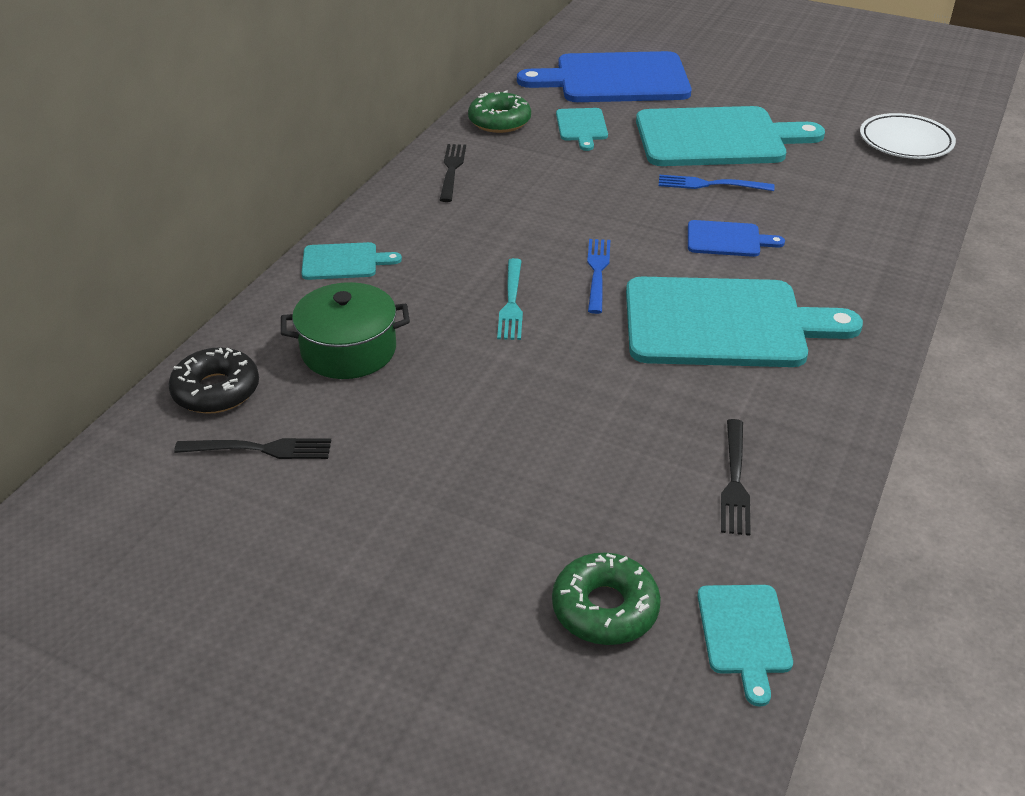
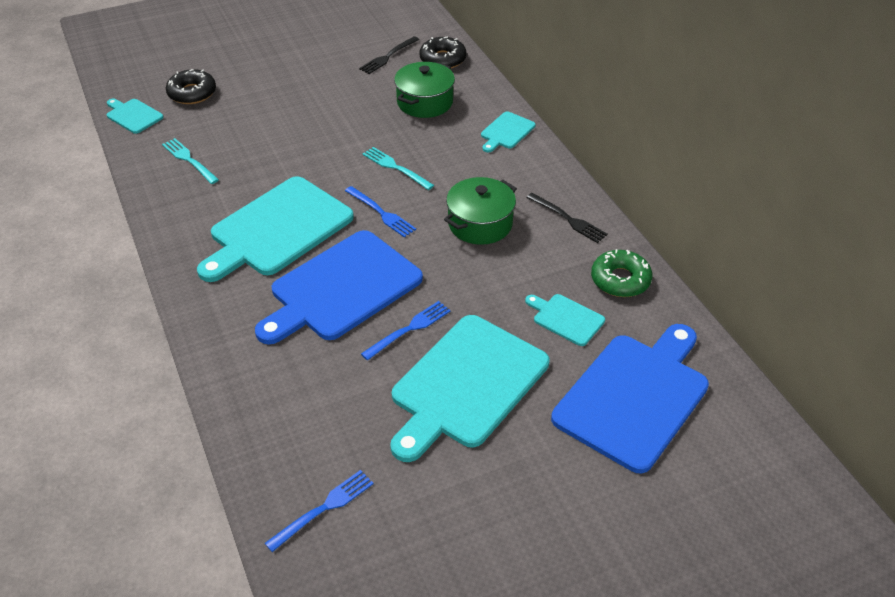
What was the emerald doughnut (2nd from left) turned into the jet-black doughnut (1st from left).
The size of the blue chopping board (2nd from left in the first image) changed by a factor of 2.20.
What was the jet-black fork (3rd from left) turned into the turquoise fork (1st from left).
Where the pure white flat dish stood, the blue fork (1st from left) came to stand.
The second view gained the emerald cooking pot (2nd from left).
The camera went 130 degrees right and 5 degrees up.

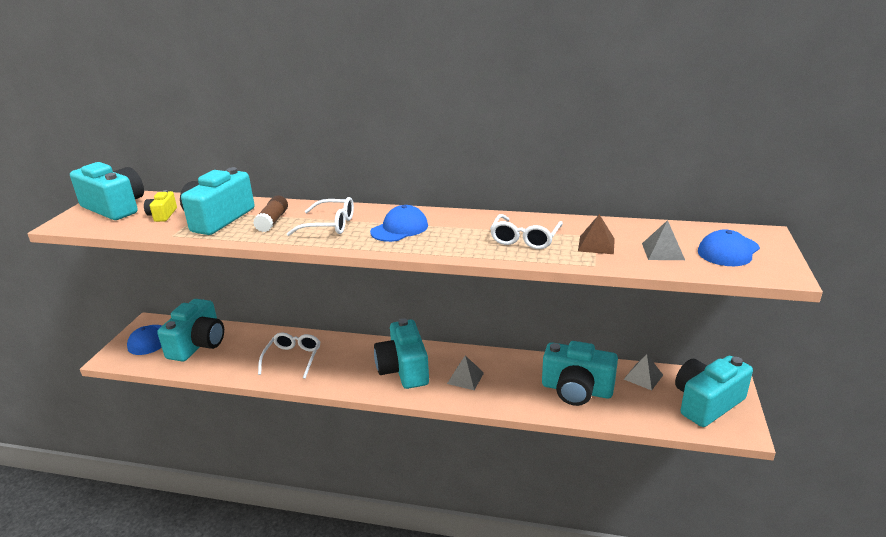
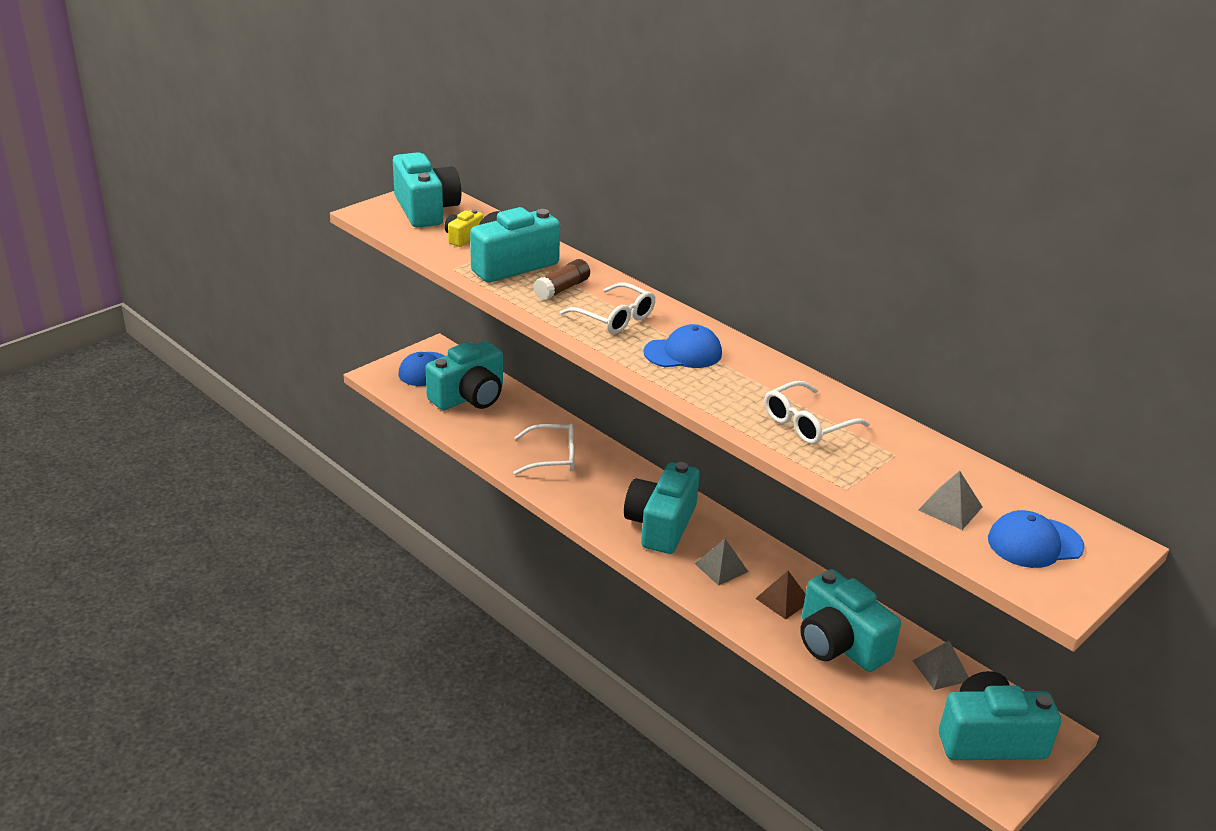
The pure white glasses (1st from left) ended up facing another way, 45 degrees clockwise from before.
The dark brown solid pyramid ended up elsewhere.
The camera went 30 degrees right and 5 degrees up.

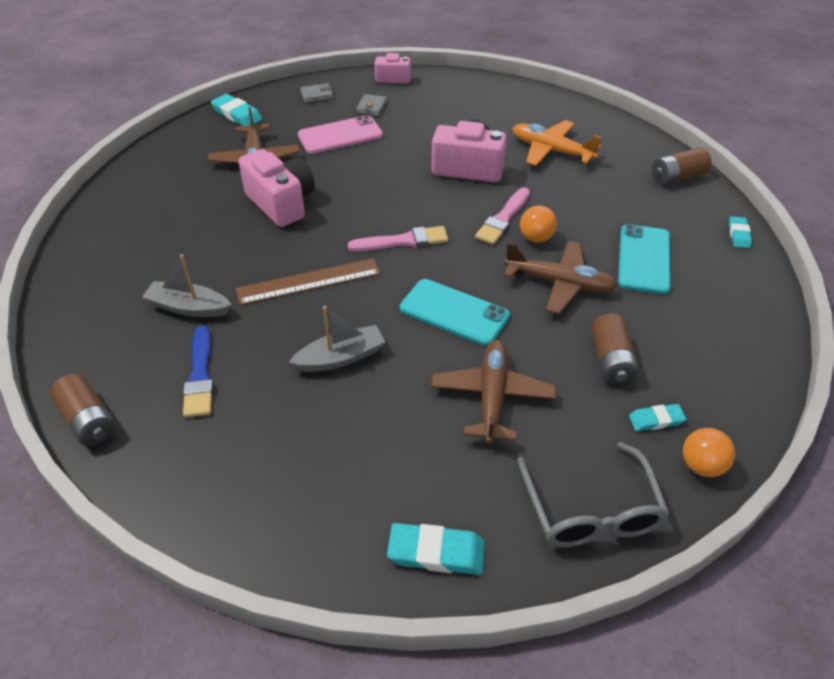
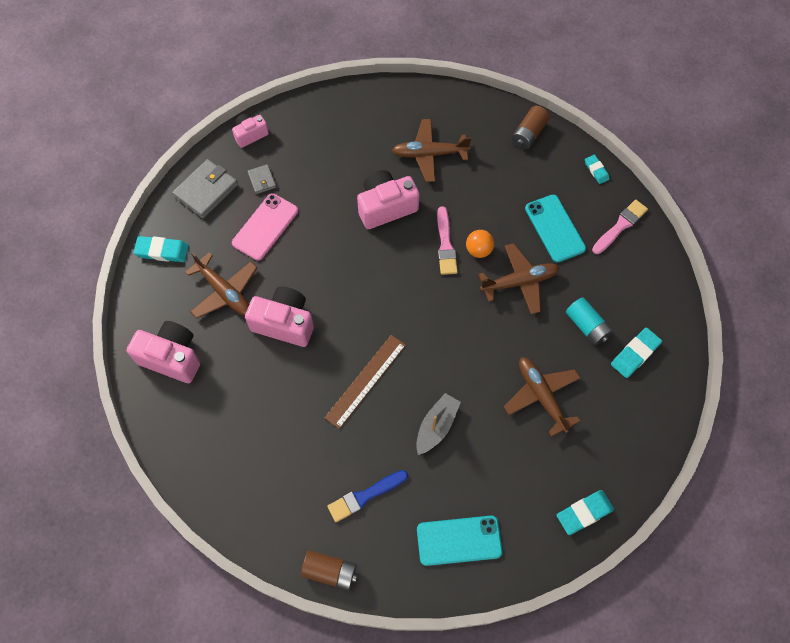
The second view lost the grey toy boat (1st from left).
The blue paint brush ended up facing another way, 105 degrees clockwise from before.
The size of the grey card wallet (1st from left) changed by a factor of 1.90.
The rose-pink paint brush (1st from left in the first image) ended up elsewhere.
The turquoise phone (1st from left) ended up elsewhere.
What was the bright orange toy plane turned into the dark brown toy plane (2nd from left).
The second view lost the grey glasses.
What was the dark brown battery (2nd from left) turned into the turquoise battery.
The size of the turquoise eraser (3rd from left in the first image) changed by a factor of 1.61.
The second view lost the bright orange ball (2nd from left).
The second view gained the rose-pink photo camera (1st from left).
The camera went 35 degrees left and 20 degrees up.

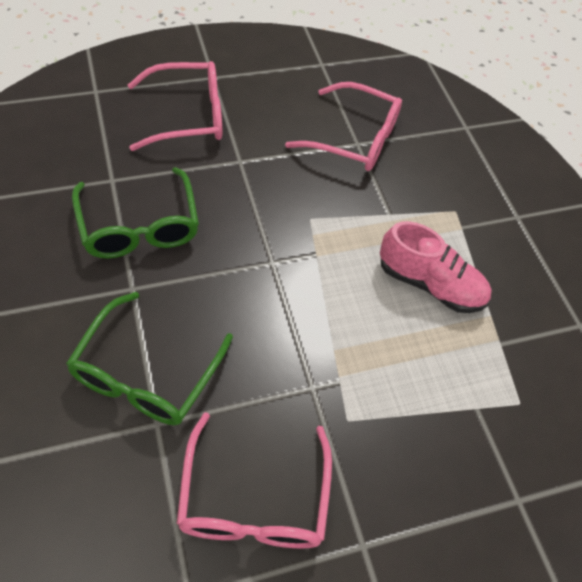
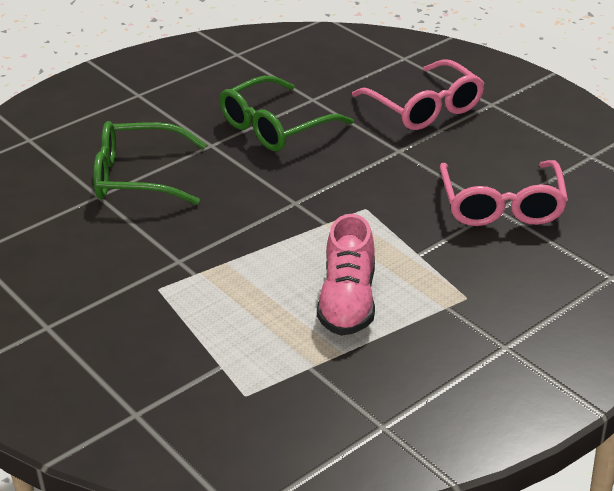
The second view lost the rose-pink glasses (2nd from left).
The camera went 75 degrees right and 20 degrees down.

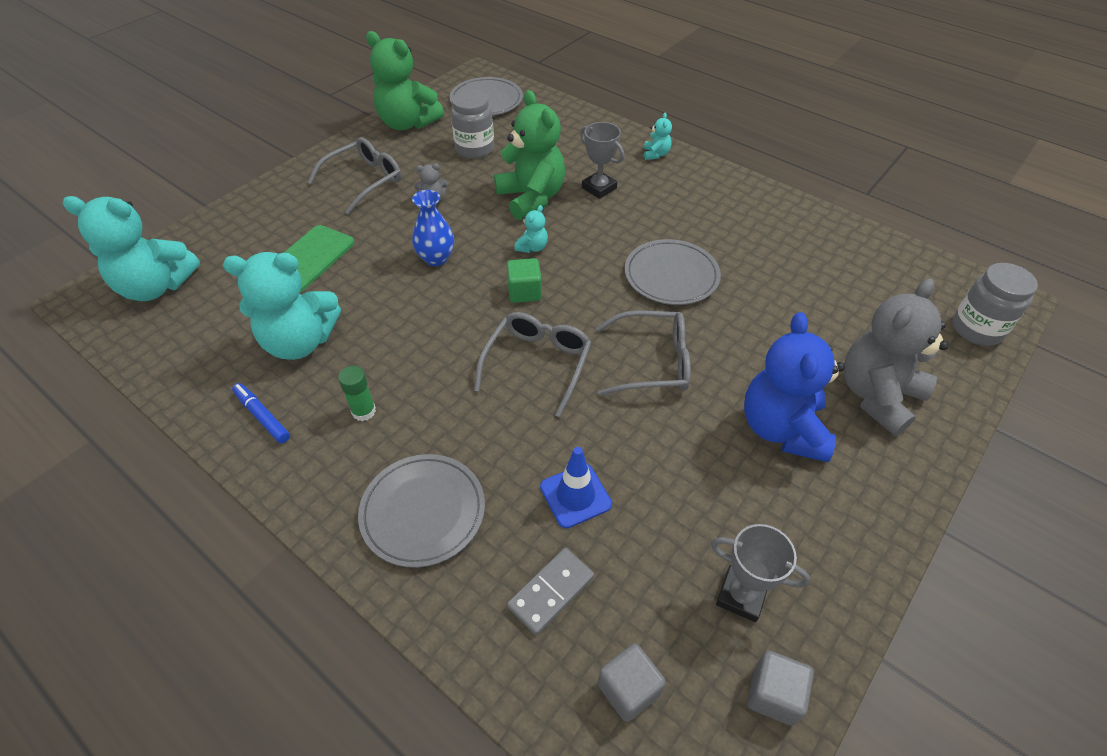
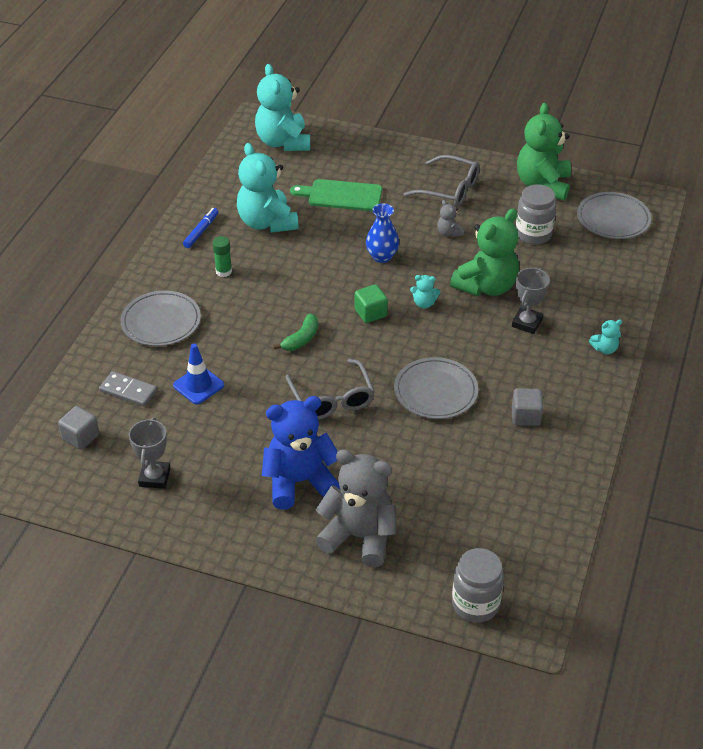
Where the grey glasses (2nd from left) stood, the emerald toy banana came to stand.
The grey block (2nd from left) ended up elsewhere.
The camera went 70 degrees right and 5 degrees down.

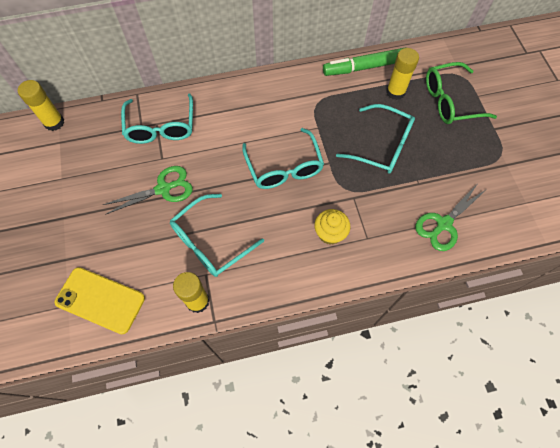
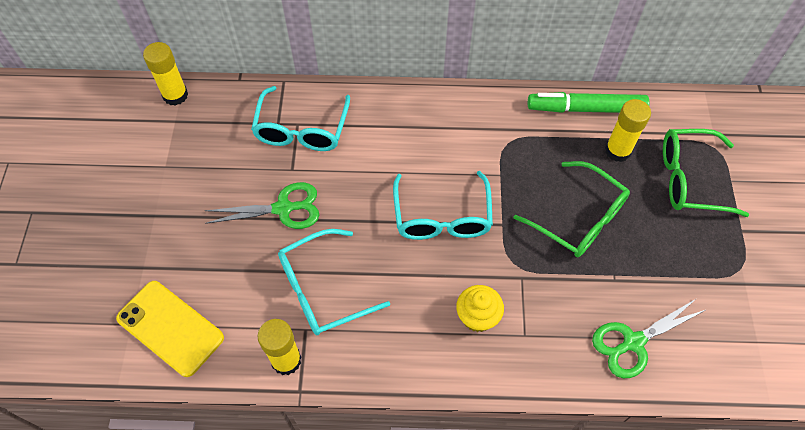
What was the turquoise glasses (4th from left) turned into the emerald glasses (1st from left).
The camera went 15 degrees right and 5 degrees down.

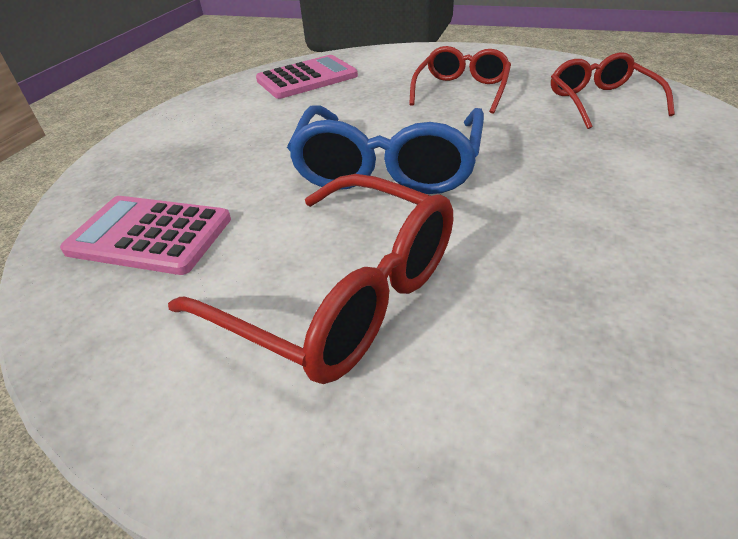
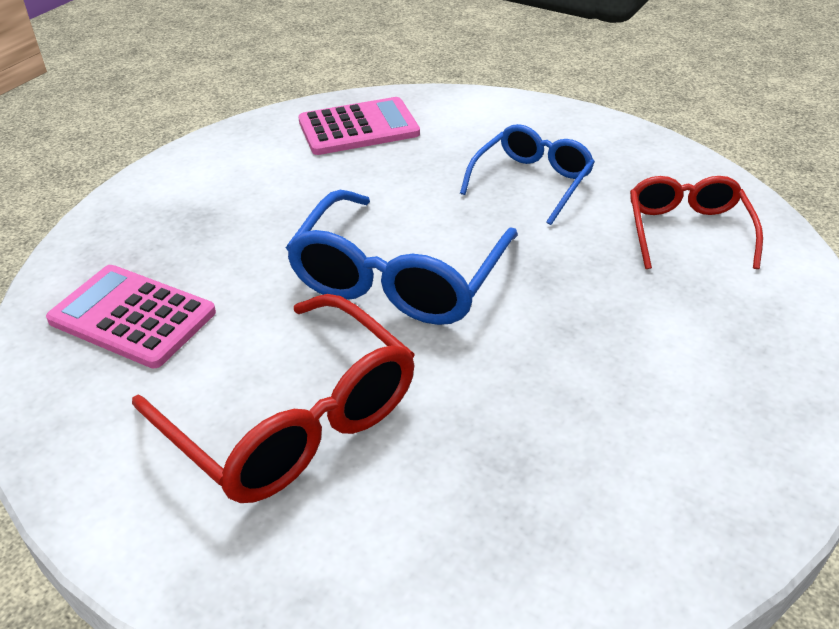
What was the red glasses (2nd from left) turned into the blue glasses (2nd from left).
The camera went 10 degrees right and 0 degrees up.

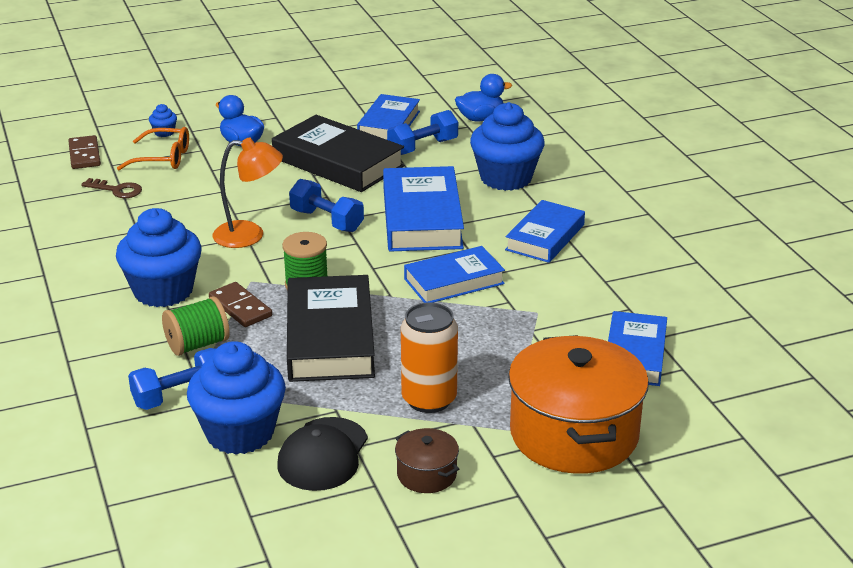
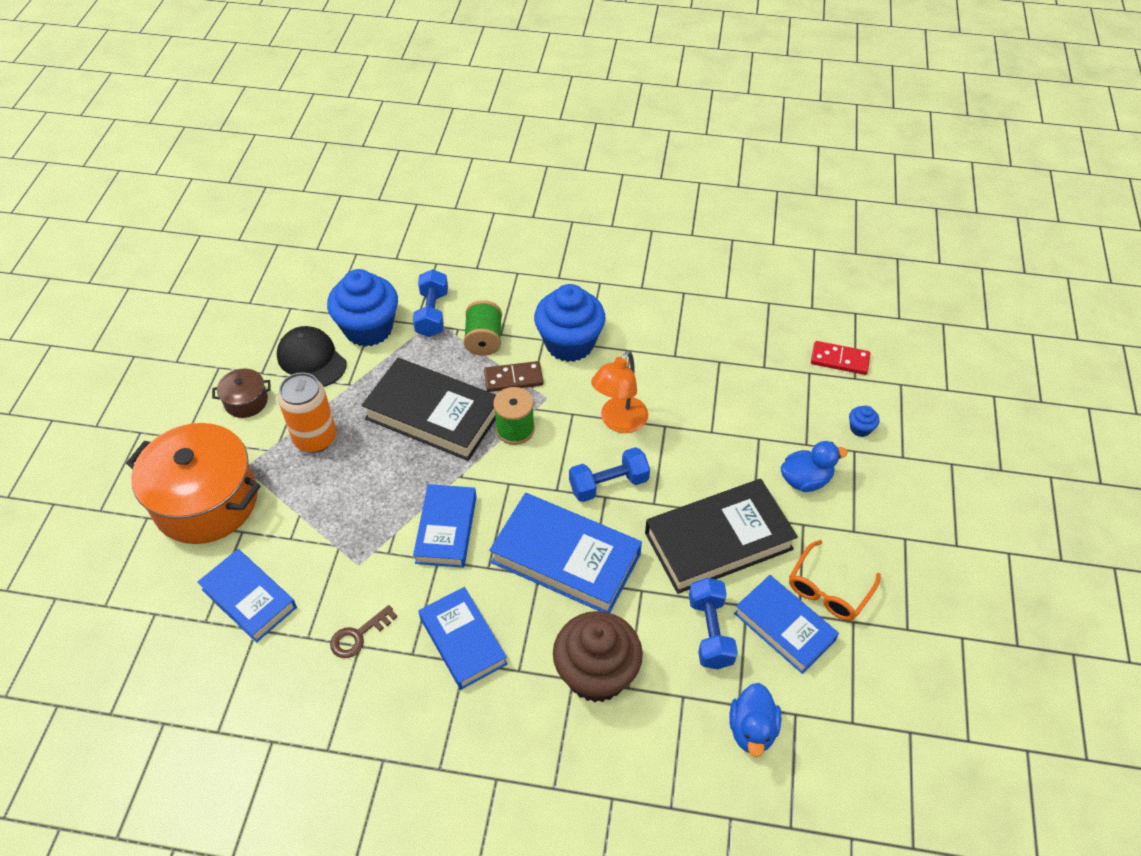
What was the dark brown domino tile (1st from left) turned into the red domino tile.
The dark brown door key ended up elsewhere.
The bright orange glasses ended up elsewhere.
What was the blue cupcake (4th from left) turned into the dark brown cupcake.
The camera went 120 degrees right and 20 degrees up.

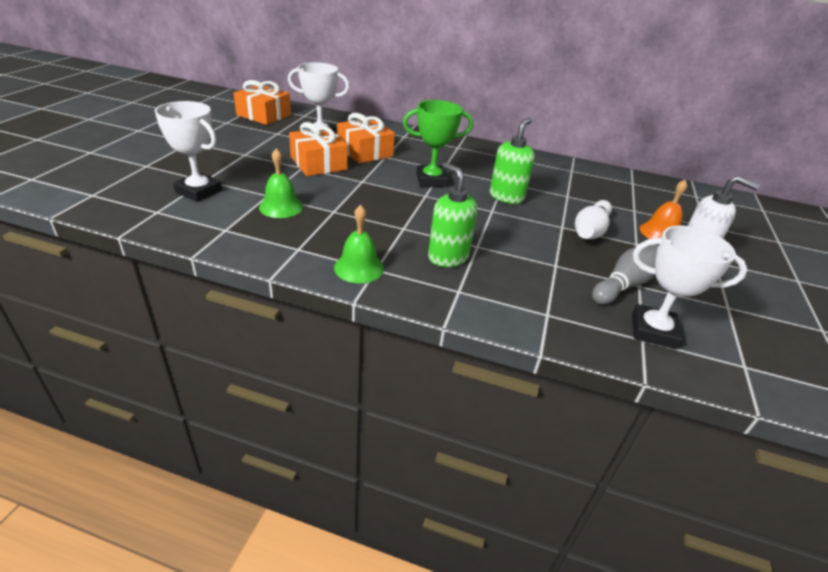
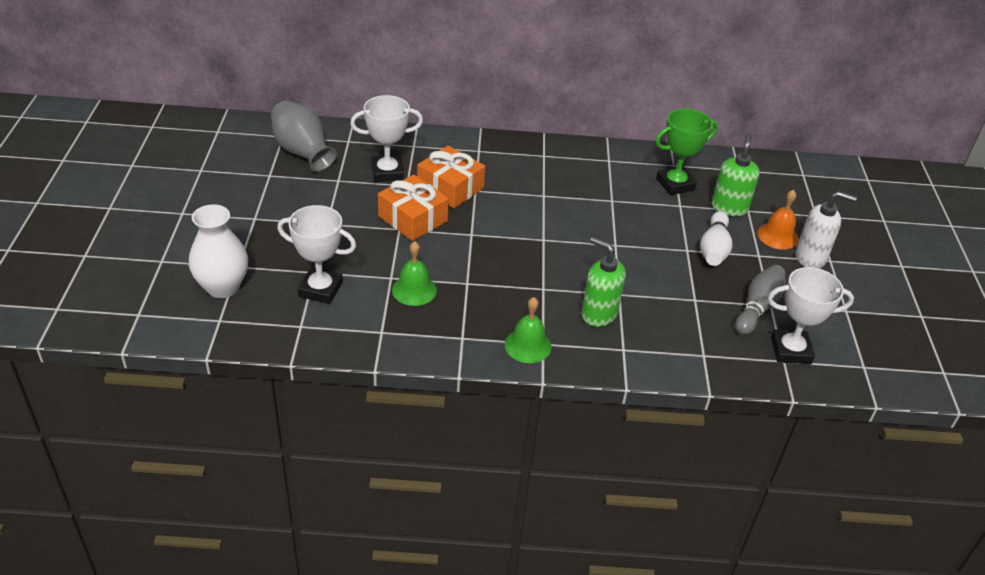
Where the bright orange wrapped gift (1st from left) stood, the grey tall vase came to stand.
The emerald award cup ended up elsewhere.
The emerald soap pump (2nd from left) ended up elsewhere.
The second view gained the pure white tall vase.
The camera went 15 degrees left and 5 degrees up.

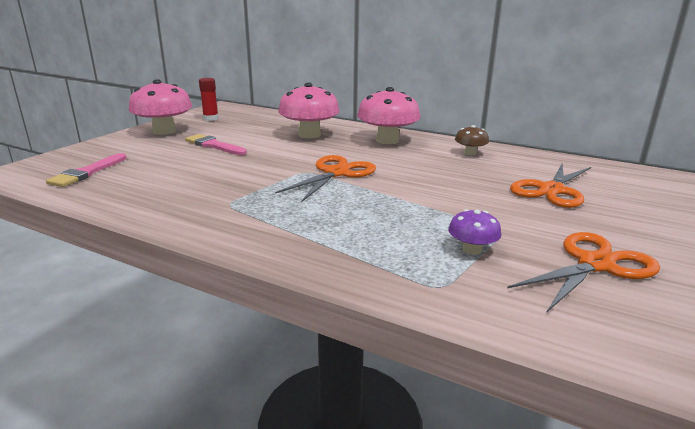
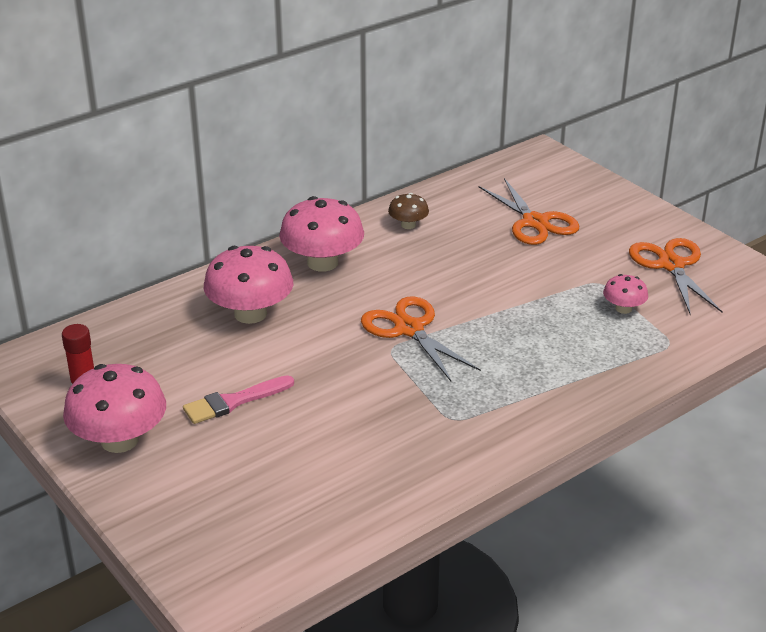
The second view lost the rose-pink paint brush (1st from left).
What was the violet toadstool turned into the rose-pink toadstool (4th from left).
The camera went 65 degrees left and 10 degrees up.

